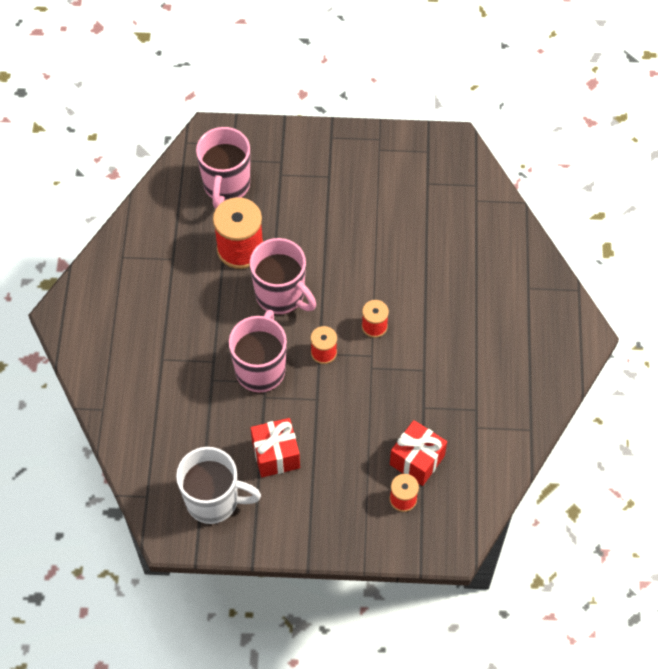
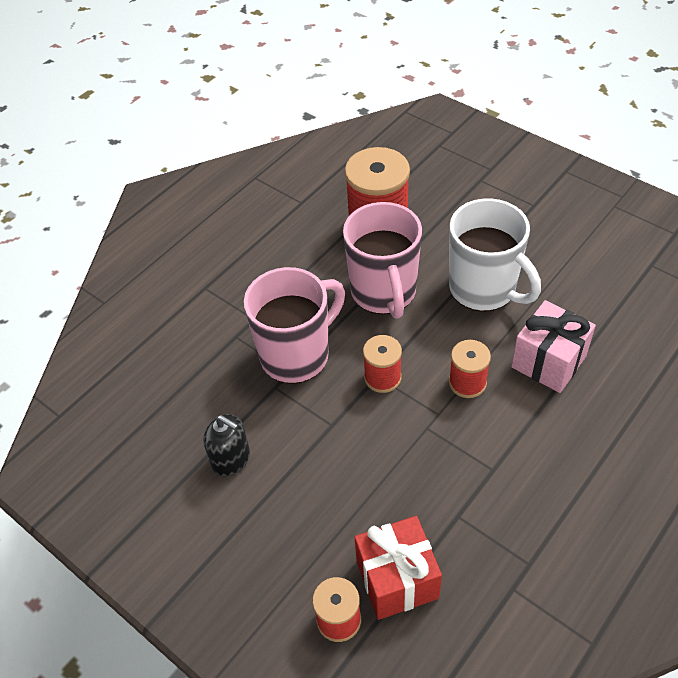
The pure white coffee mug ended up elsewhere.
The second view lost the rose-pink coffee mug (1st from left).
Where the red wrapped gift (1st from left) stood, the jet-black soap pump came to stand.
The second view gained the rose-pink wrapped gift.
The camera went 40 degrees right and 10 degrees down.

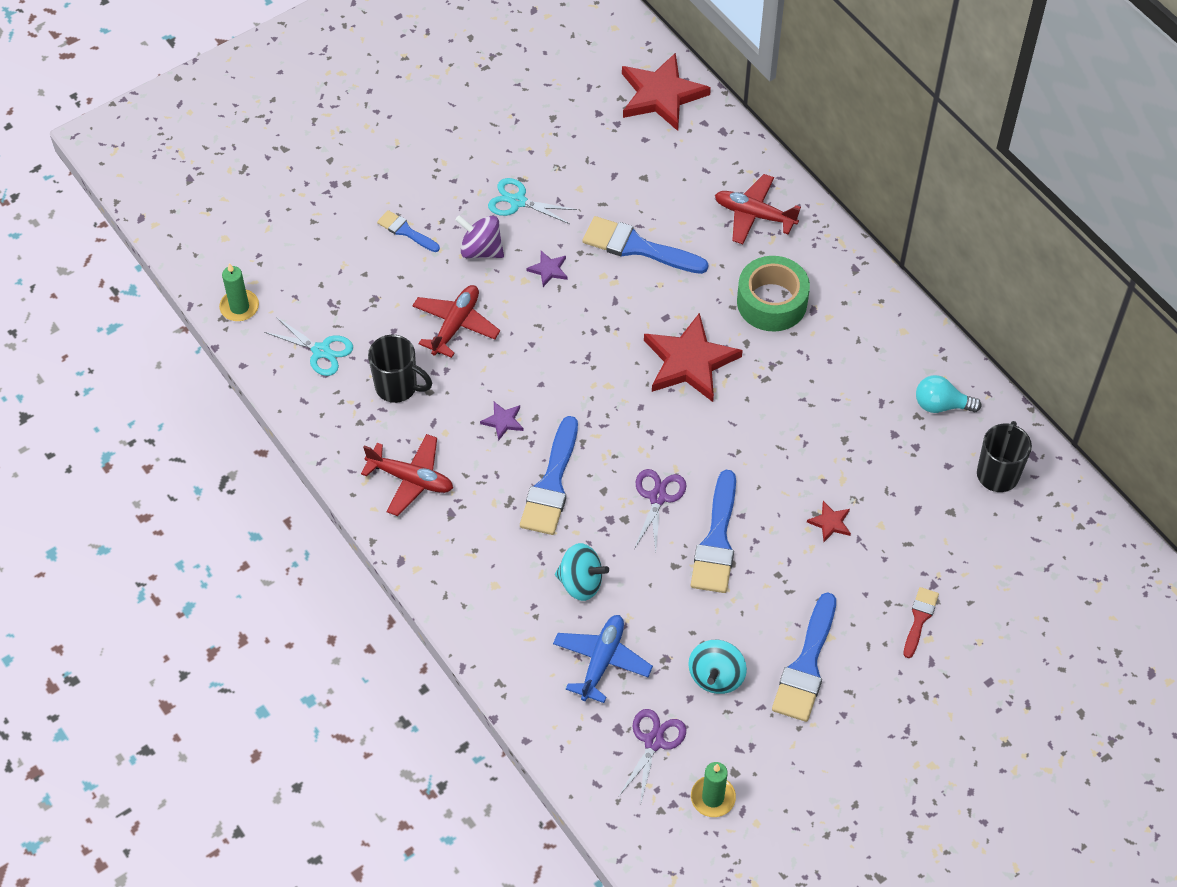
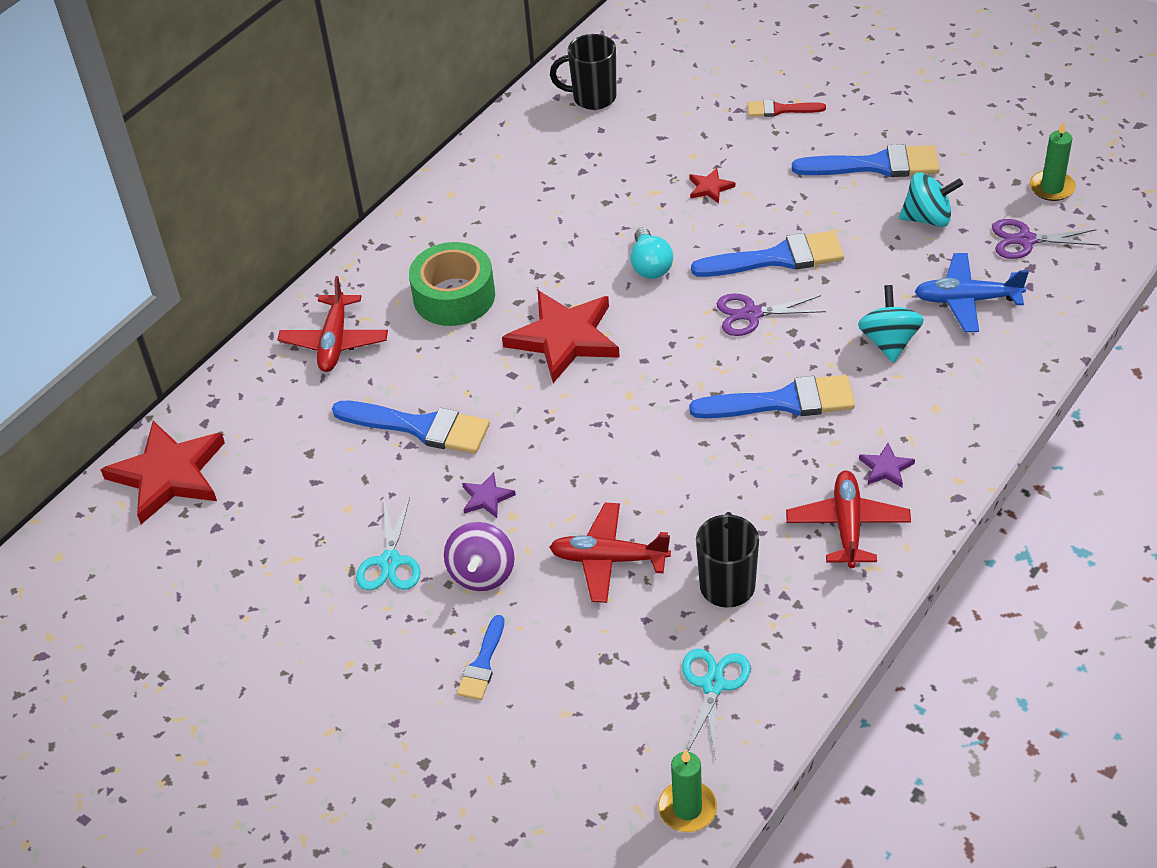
The violet star (1st from left in the first image) ended up elsewhere.
The blue paint brush (3rd from left in the first image) ended up facing another way, 75 degrees counterclockwise from before.
The turquoise lightbulb ended up elsewhere.
The camera went 105 degrees left and 10 degrees down.

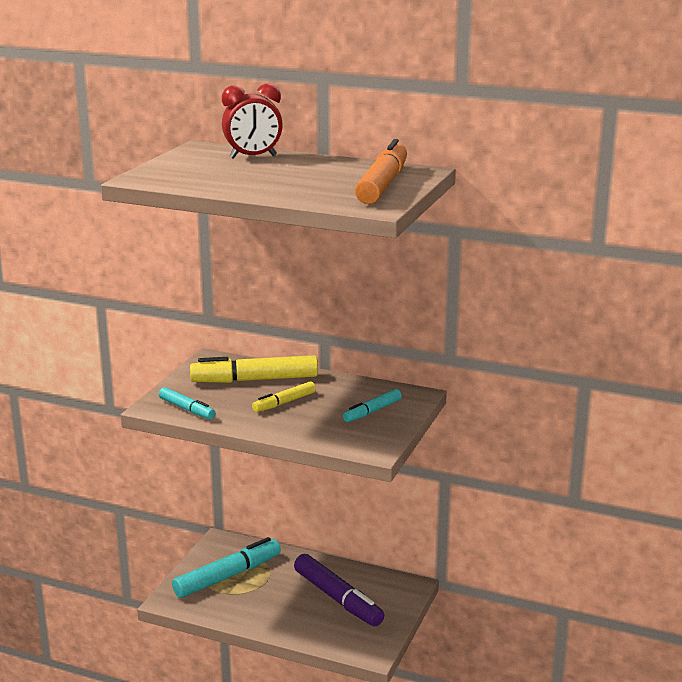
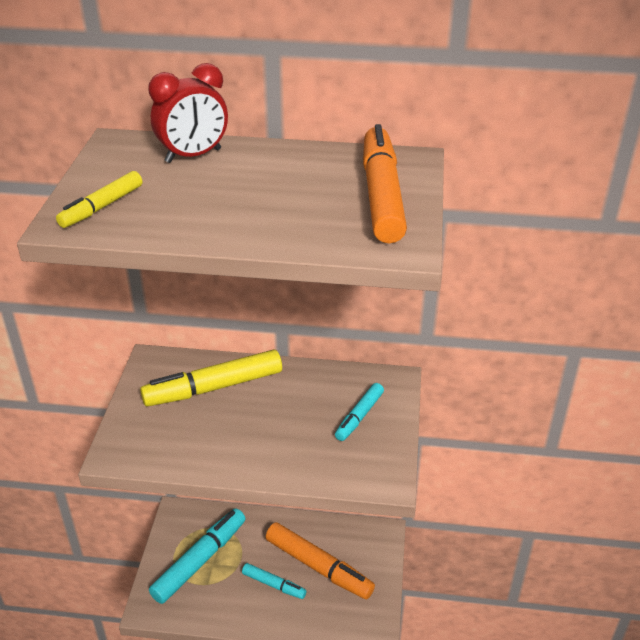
The turquoise marker (1st from left in the first image) ended up elsewhere.
The golden marker (2nd from left in the first image) ended up elsewhere.
What was the violet marker turned into the bright orange marker (1st from left).
The camera went 15 degrees left and 15 degrees up.

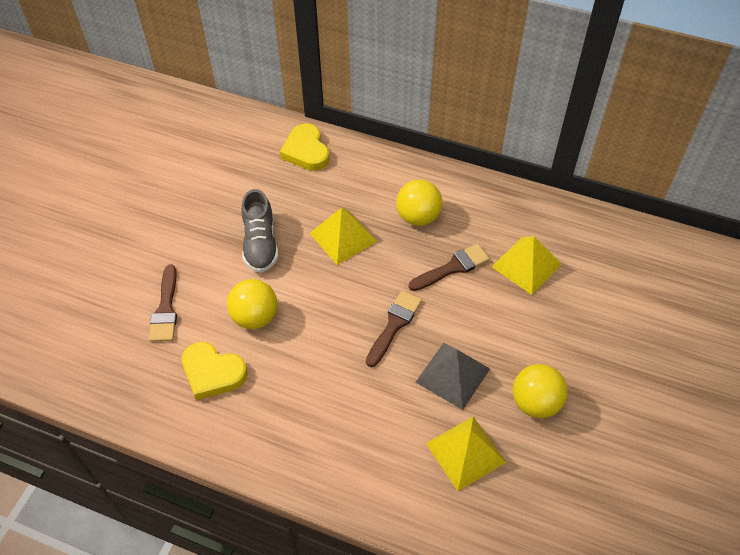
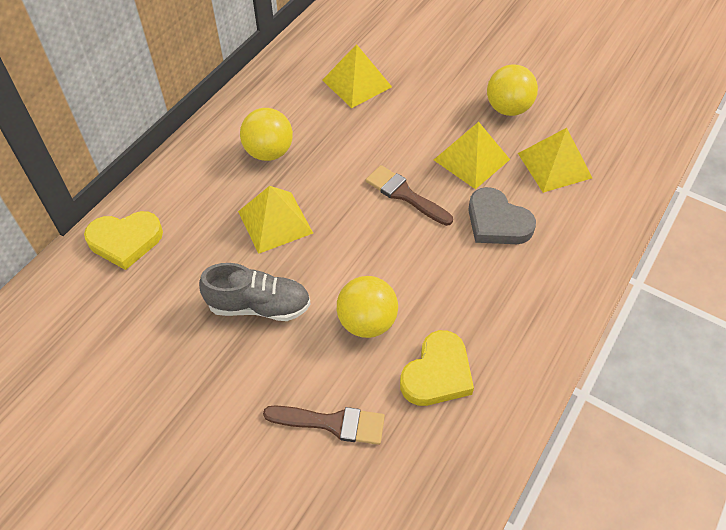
The second view lost the dark brown paint brush (3rd from left).
What was the grey solid pyramid turned into the golden solid pyramid (3rd from left).
The second view gained the grey love heart.
The camera went 80 degrees left and 0 degrees up.

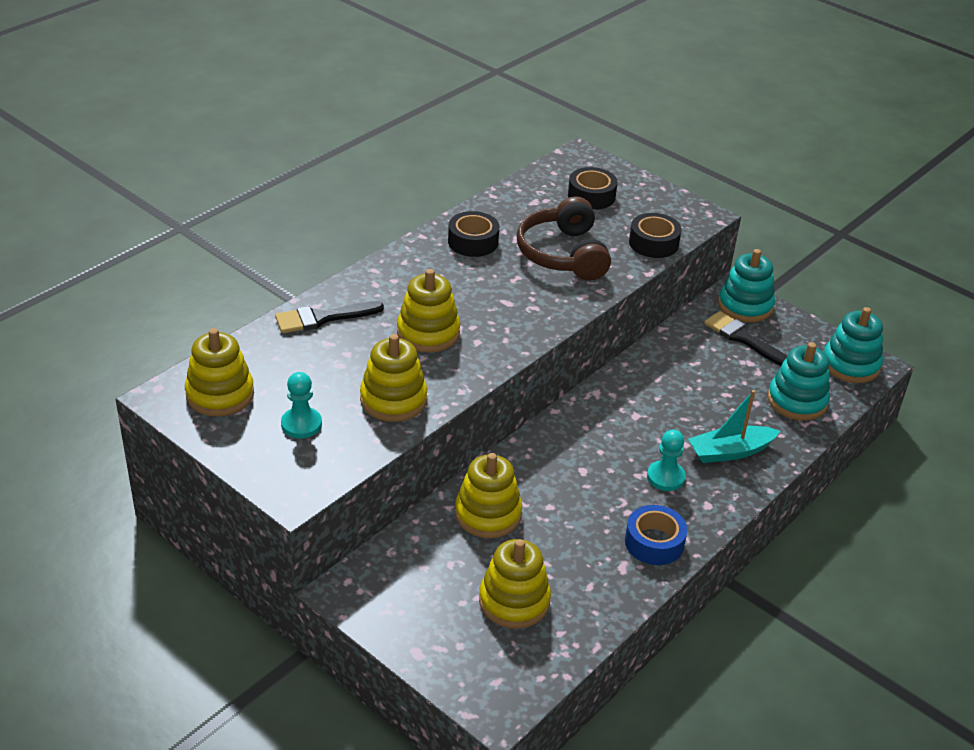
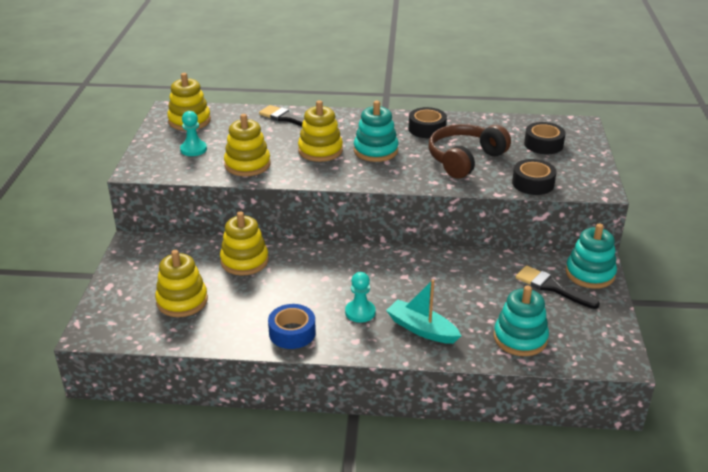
The jet-black paint brush (2nd from left) ended up facing another way, 60 degrees counterclockwise from before.
The turquoise ring stacker (3rd from left in the first image) ended up elsewhere.
The camera went 55 degrees right and 5 degrees down.

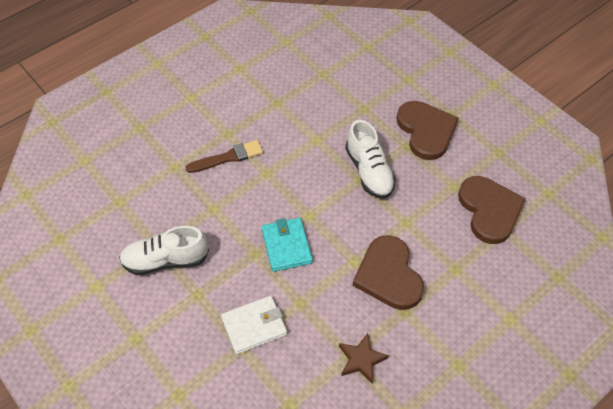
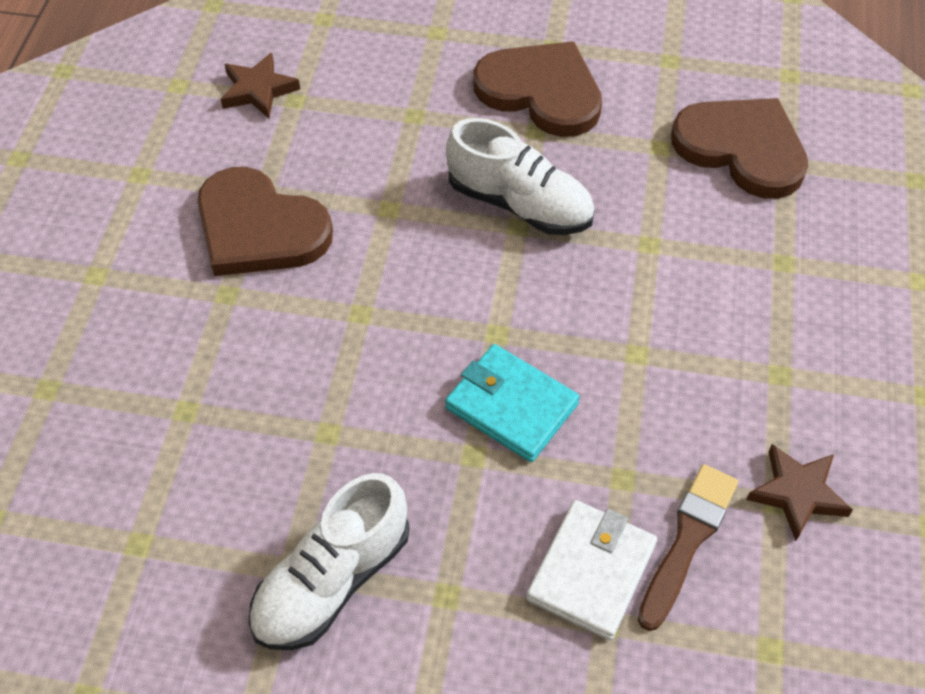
The dark brown paint brush ended up elsewhere.
The dark brown love heart (1st from left) ended up elsewhere.
The second view gained the dark brown star (1st from left).
The camera went 40 degrees left and 0 degrees up.

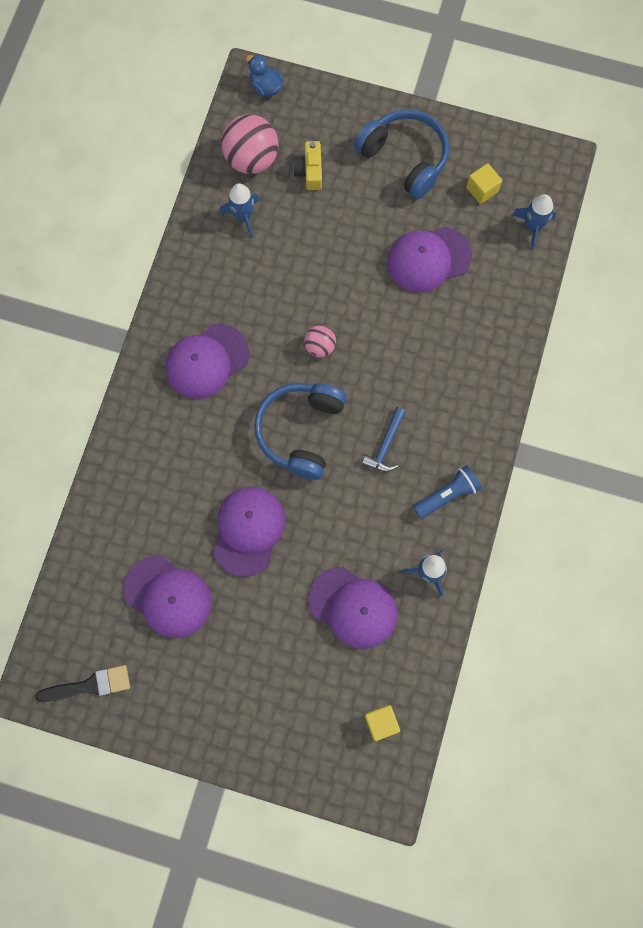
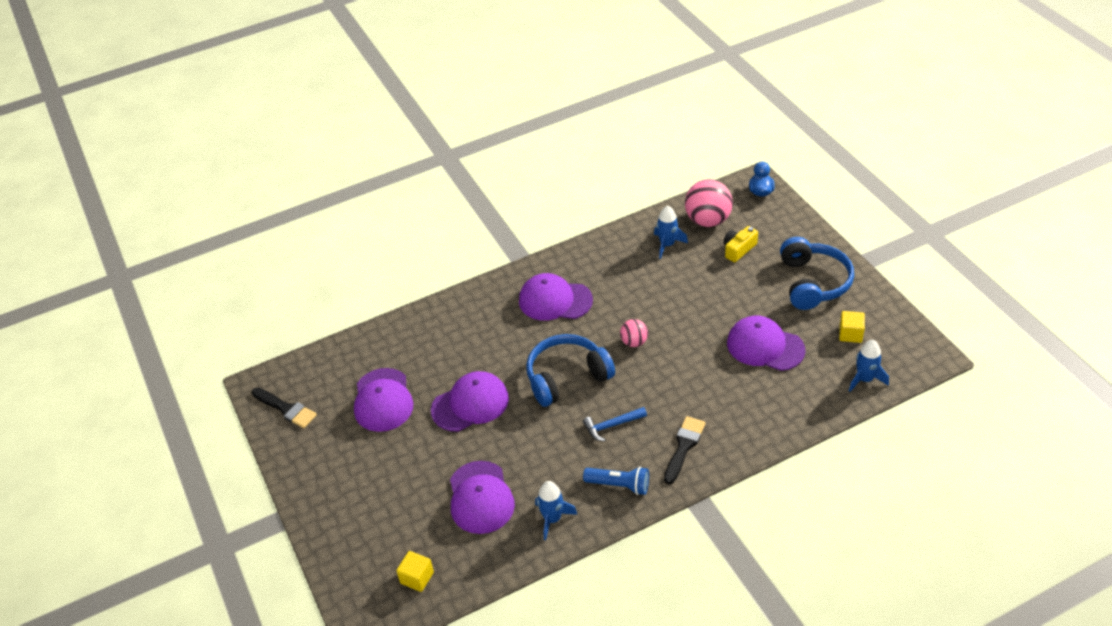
The second view gained the jet-black paint brush (2nd from left).
The camera went 50 degrees right and 30 degrees down.

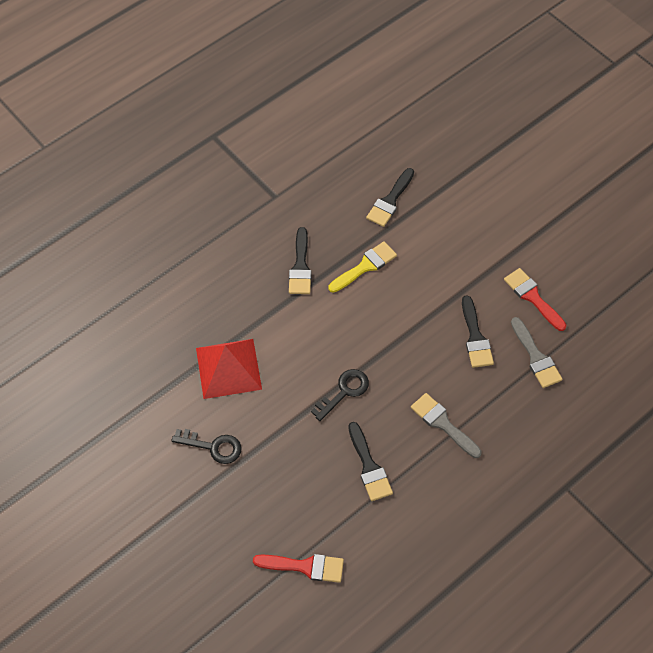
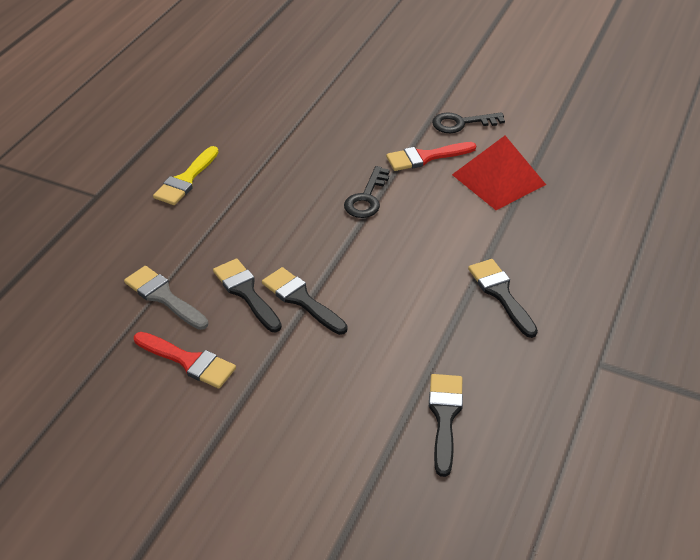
The red paint brush (1st from left in the first image) ended up elsewhere.
The golden paint brush ended up elsewhere.
The jet-black paint brush (2nd from left) ended up elsewhere.
The second view lost the grey paint brush (1st from left).
The camera went 155 degrees right and 15 degrees down.

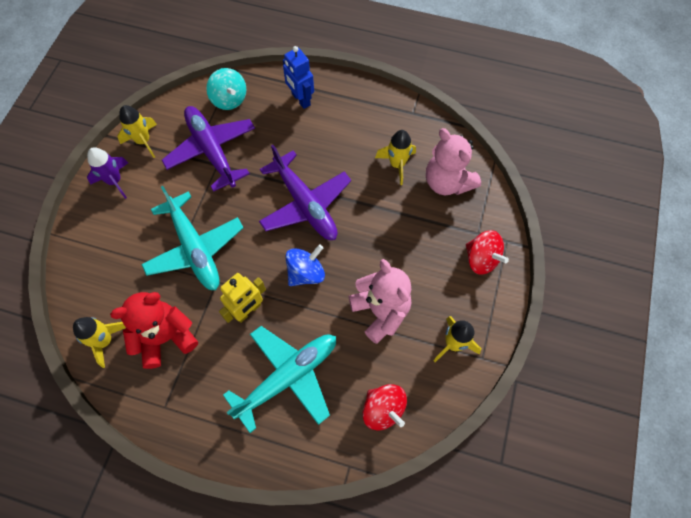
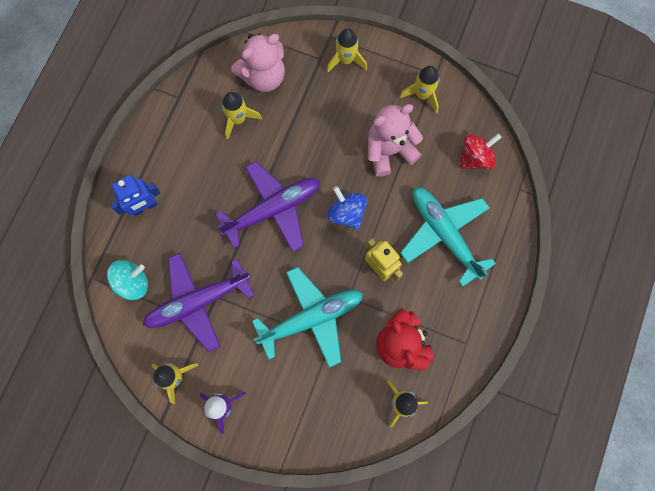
Where the red spinning top (2nd from left) stood, the golden rocket (3rd from left) came to stand.
The camera went 85 degrees left and 10 degrees up.

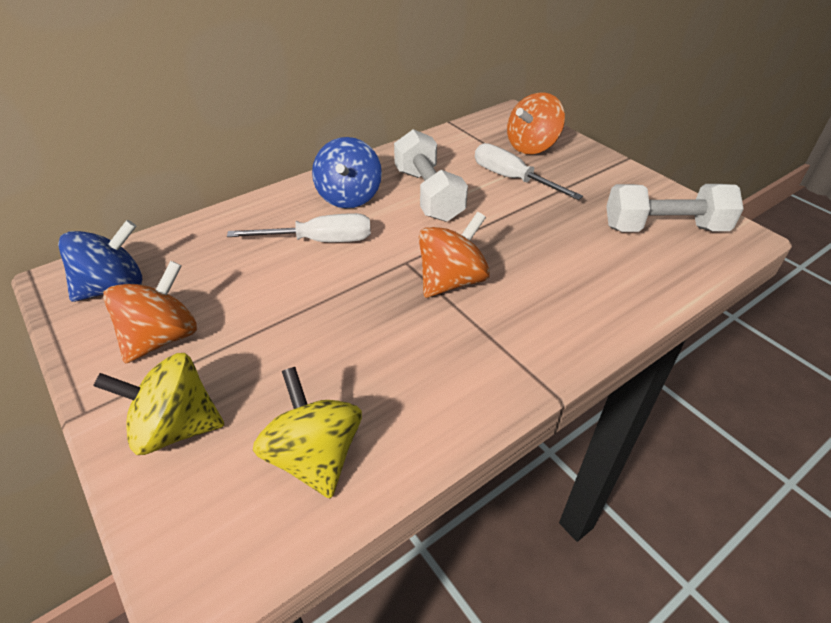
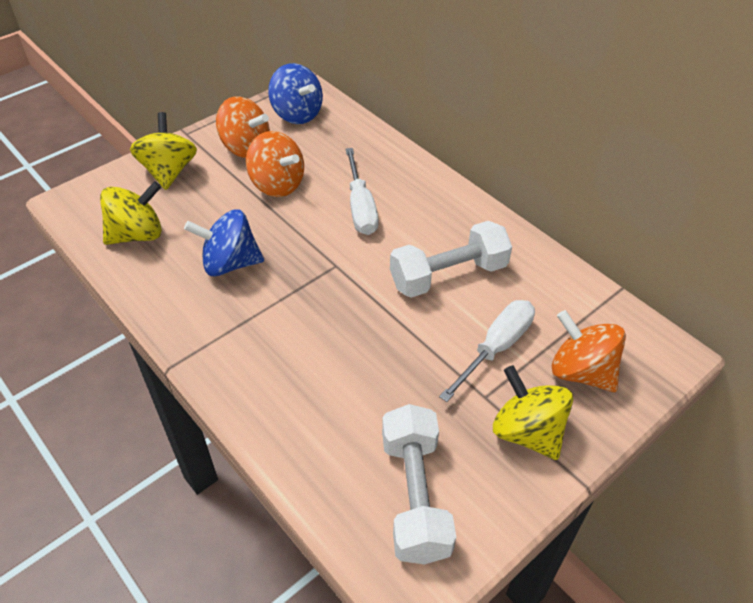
The blue spinning top (2nd from left in the first image) ended up elsewhere.
The bright orange spinning top (2nd from left) ended up elsewhere.
The second view gained the golden spinning top (3rd from left).
The camera went 85 degrees right and 5 degrees up.

